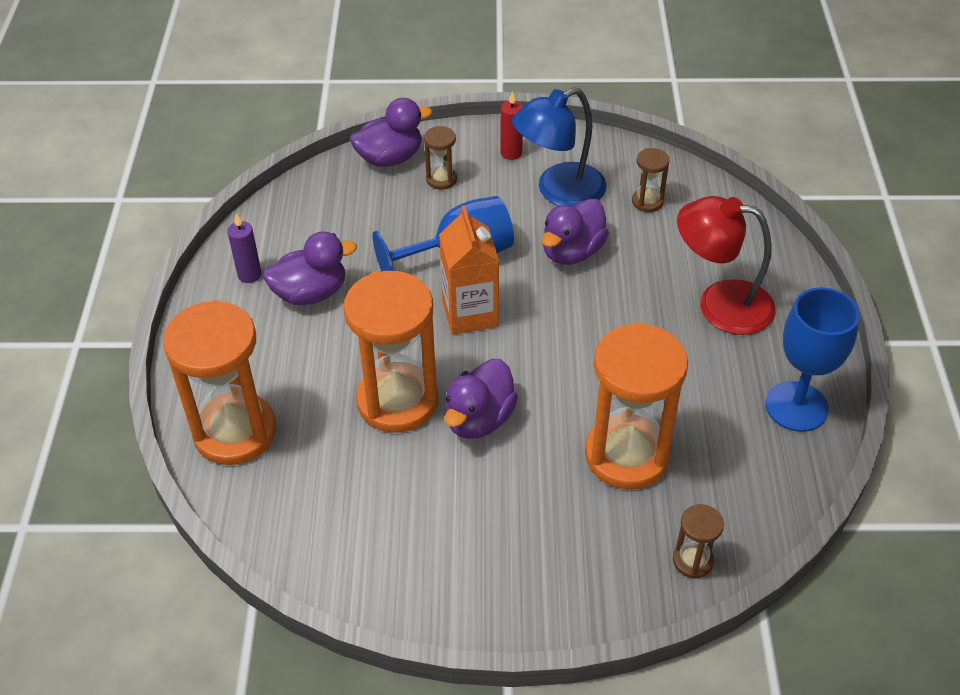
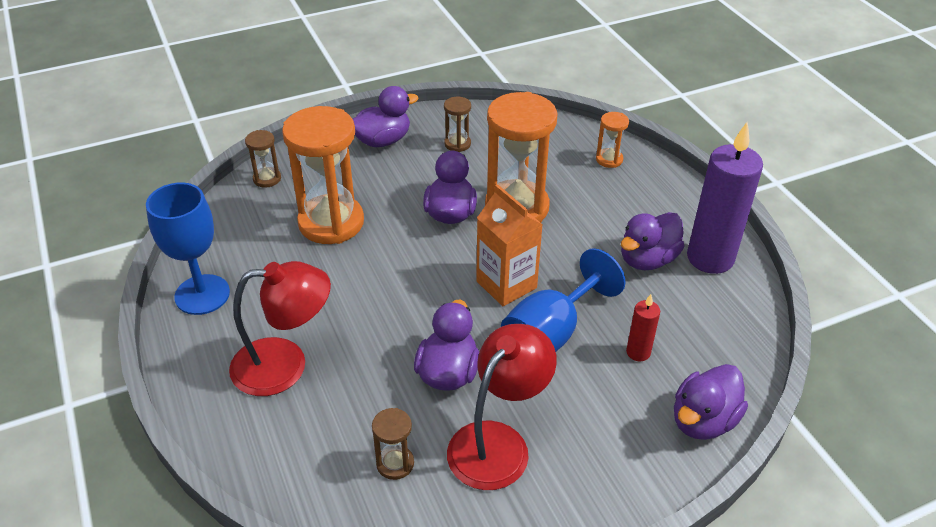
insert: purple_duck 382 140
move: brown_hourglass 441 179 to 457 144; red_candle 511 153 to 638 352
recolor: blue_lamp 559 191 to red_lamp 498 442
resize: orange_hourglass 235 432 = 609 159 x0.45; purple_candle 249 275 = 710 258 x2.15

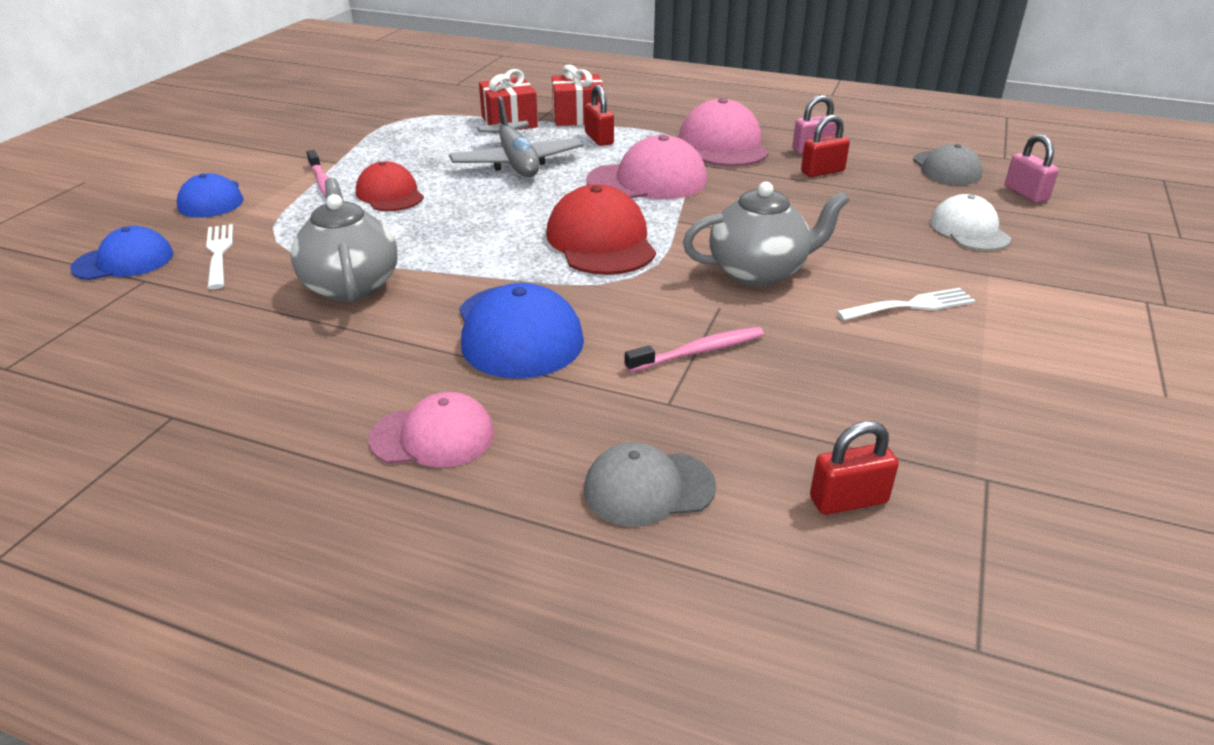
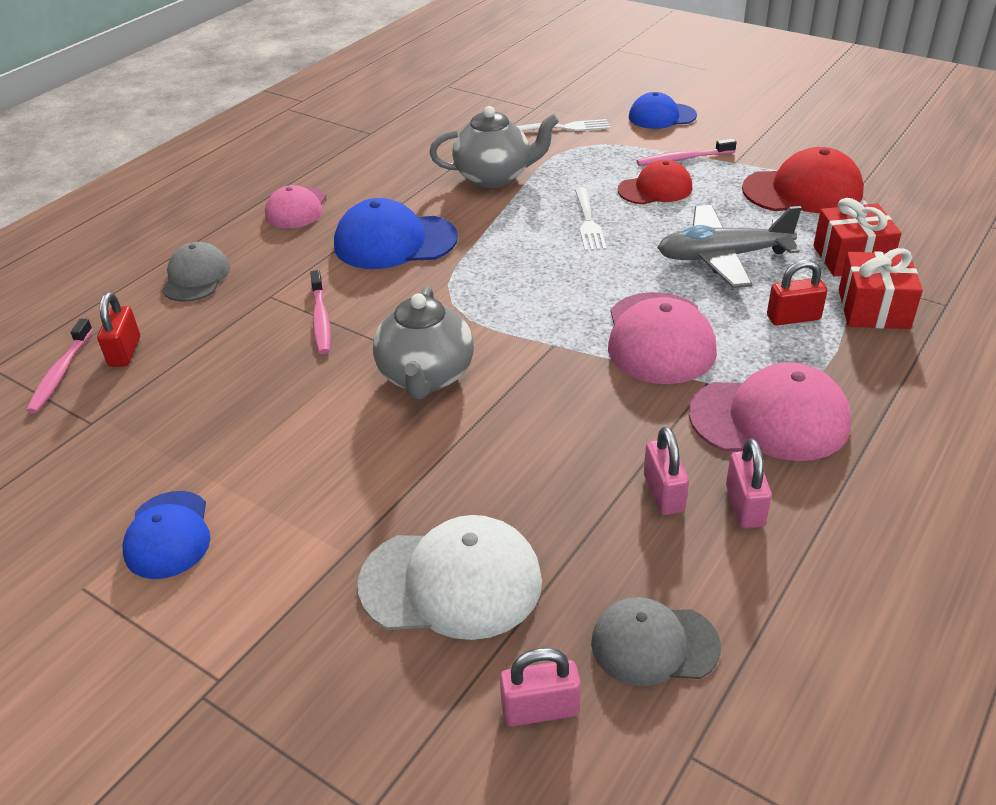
insert: pink_toothbrush 61 373
move: blue_cap 124 261 to 168 535; red_cap 601 241 to 802 191; white_fork 911 305 to 588 222
recolor: red_padlock 822 171 to pink_padlock 663 493
resize: white_cap 969 230 = 451 582 x1.54

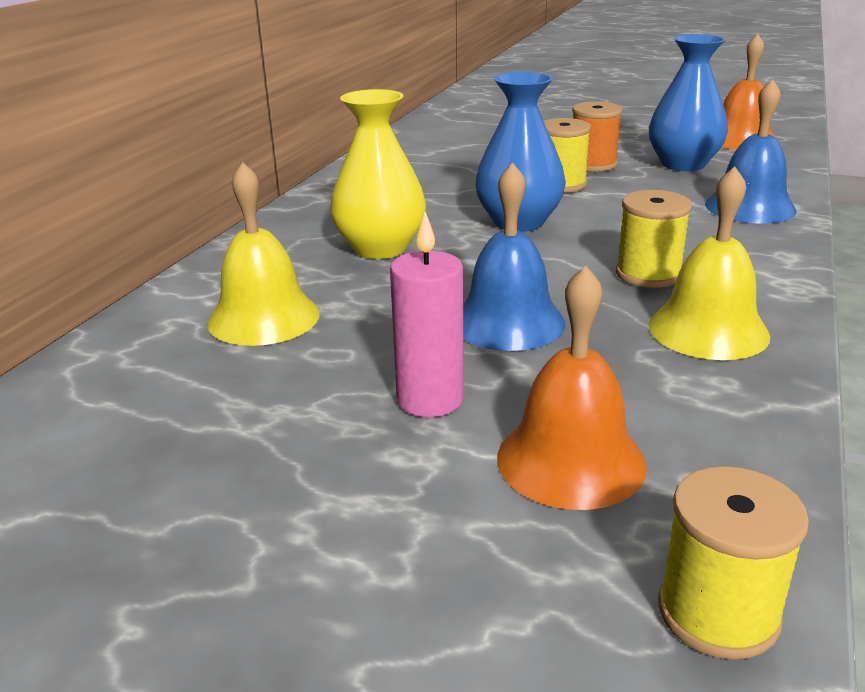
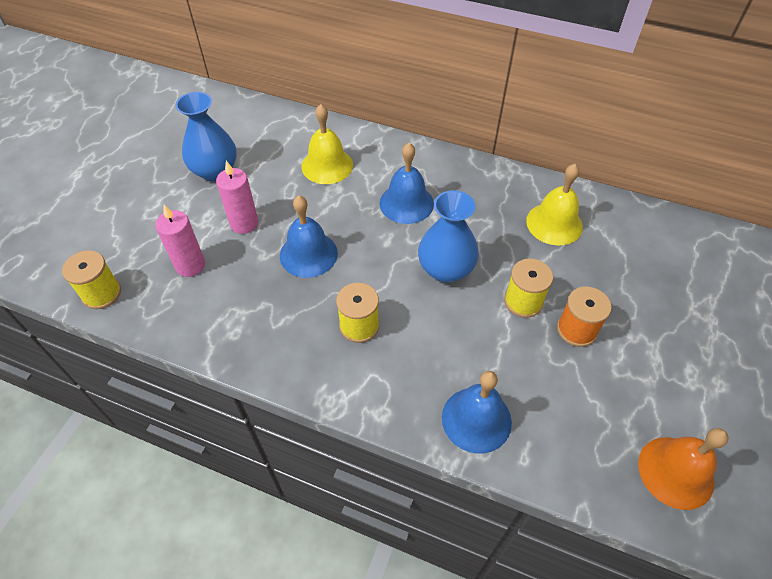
move: blue_vase 683 164 to 215 171; yellow_bell 708 330 to 554 223
replace: yellow_vase 380 248 to blue_bell 406 203; orange_bell 571 460 to pink_candle 190 265

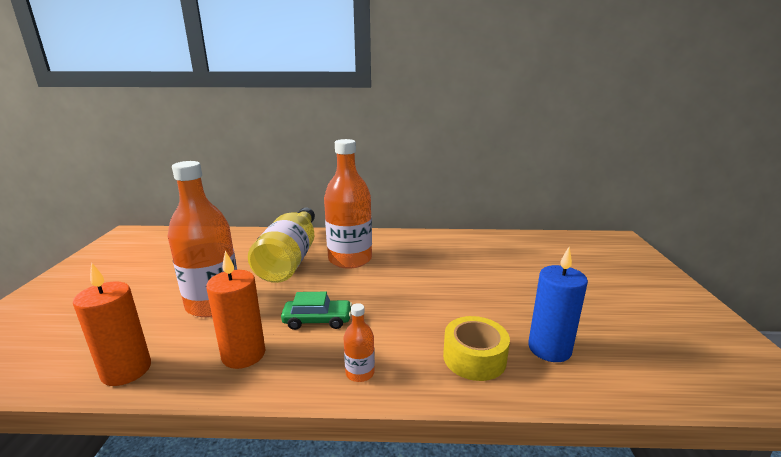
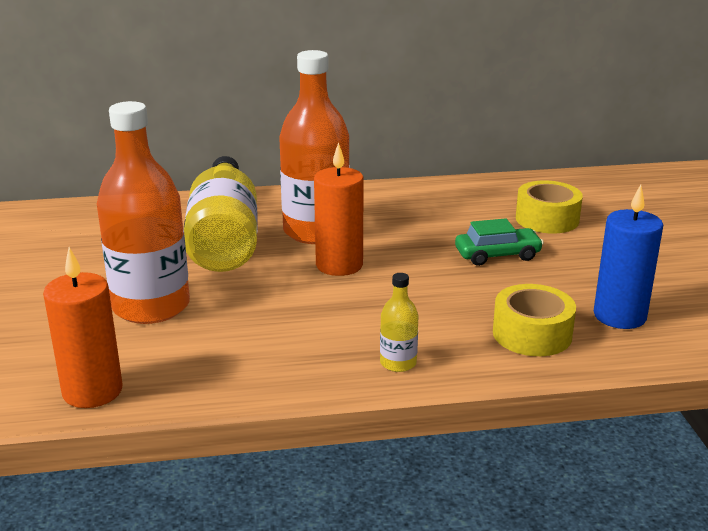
insert: yellow_tape 547 219
move: orange_candle 243 354 to 339 265; green_car 317 320 to 497 255
recolor: orange_bottle 360 373 to yellow_bottle 398 363

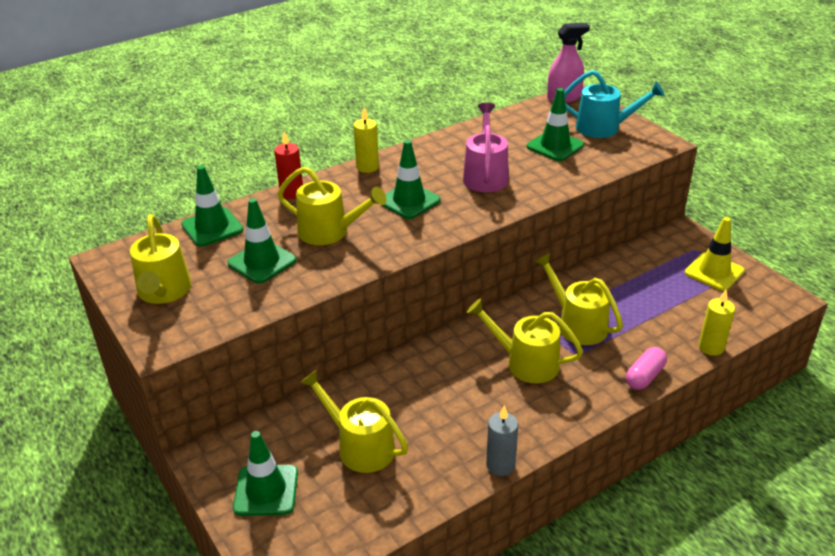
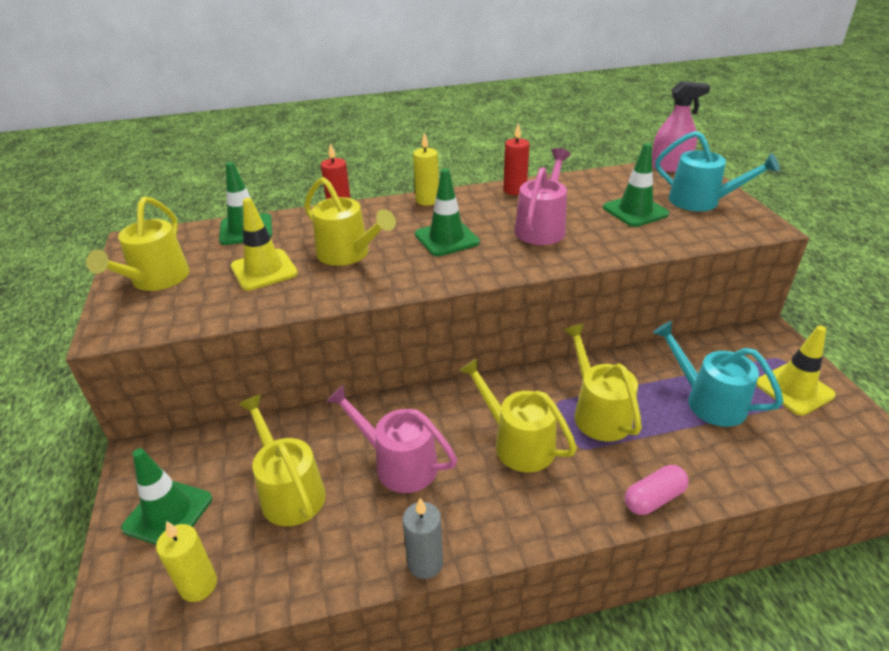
insert: pink_watering_can 398 463; red_candle 515 190; turquoise_watering_can 708 401
move: yellow_candle 711 347 to 198 585
recolor: green_traffic_cone 262 262 to yellow_traffic_cone 264 270

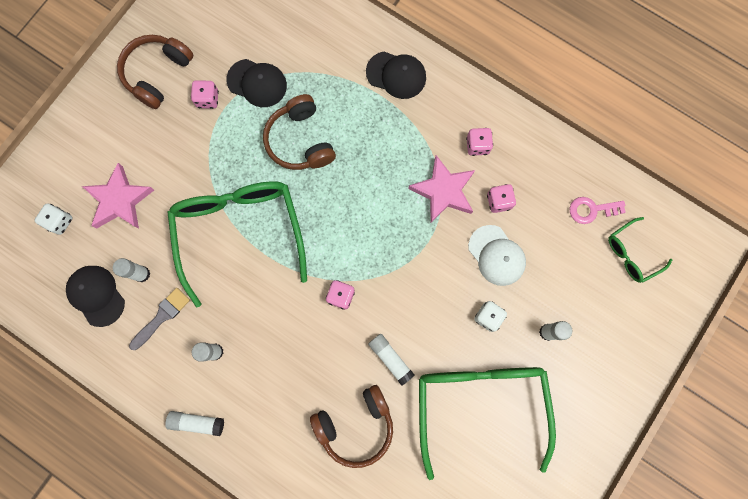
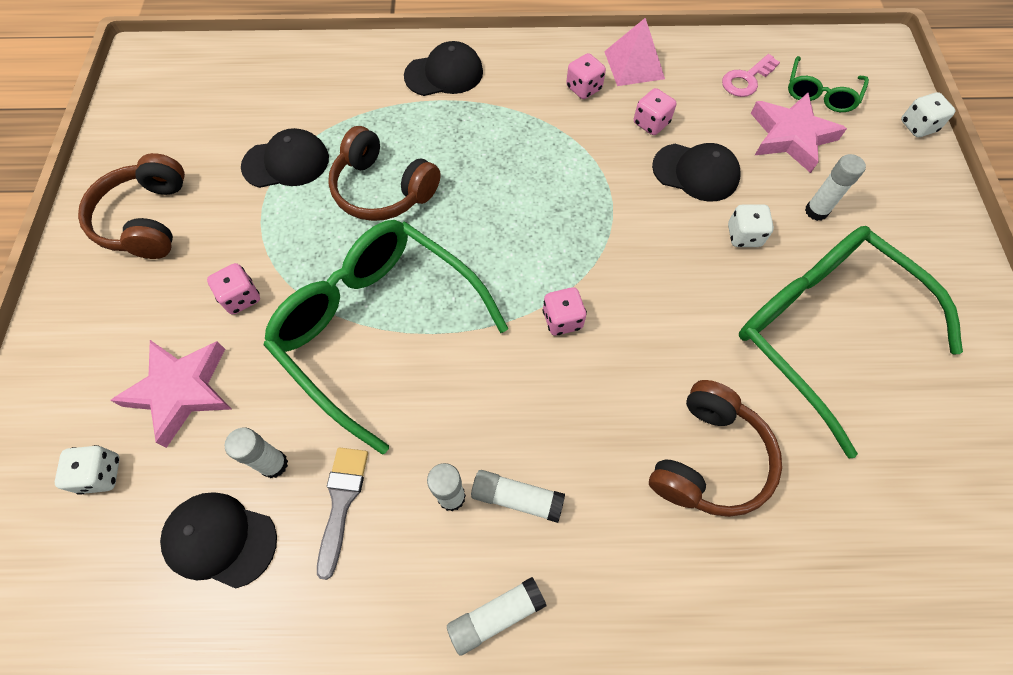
insert: pink_pyramid 634 65; white_dice 917 126
move: pink_dice 207 99 to 241 297; white_glue_stick 390 359 to 517 498; pink_star 443 191 to 791 136
recolor: white_cap 496 255 to black_cap 696 172

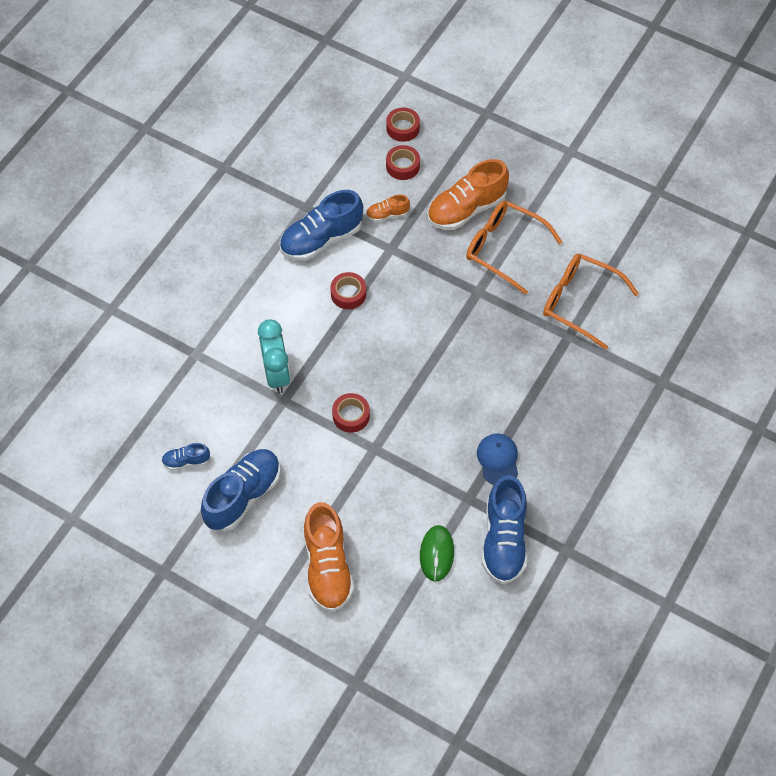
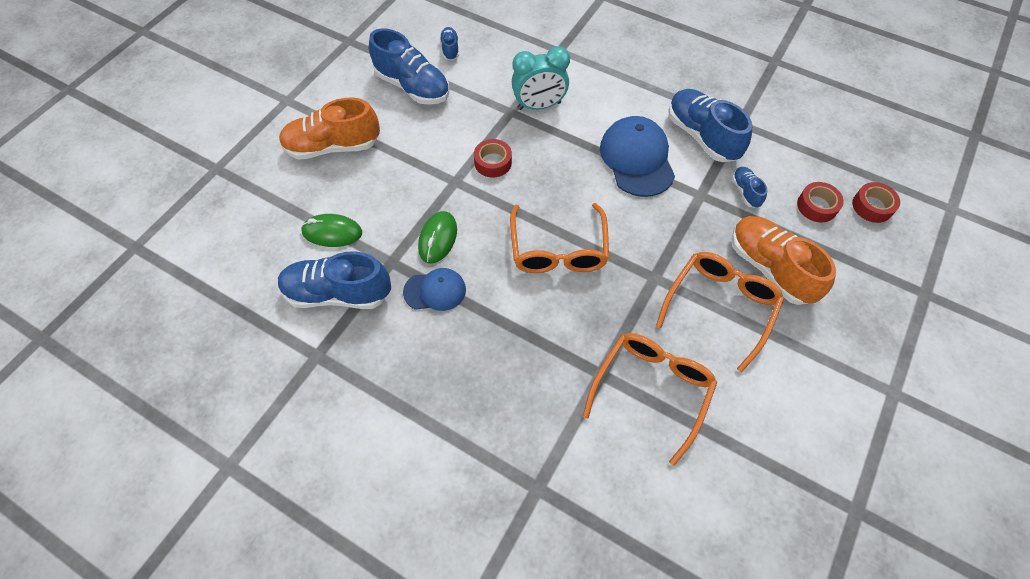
insert: green_mouse 438 238; orange_glasses 558 250
replace: red_tape 348 294 to blue_cap 637 159
recolor: orange_shoe 387 214 to blue_shoe 745 192

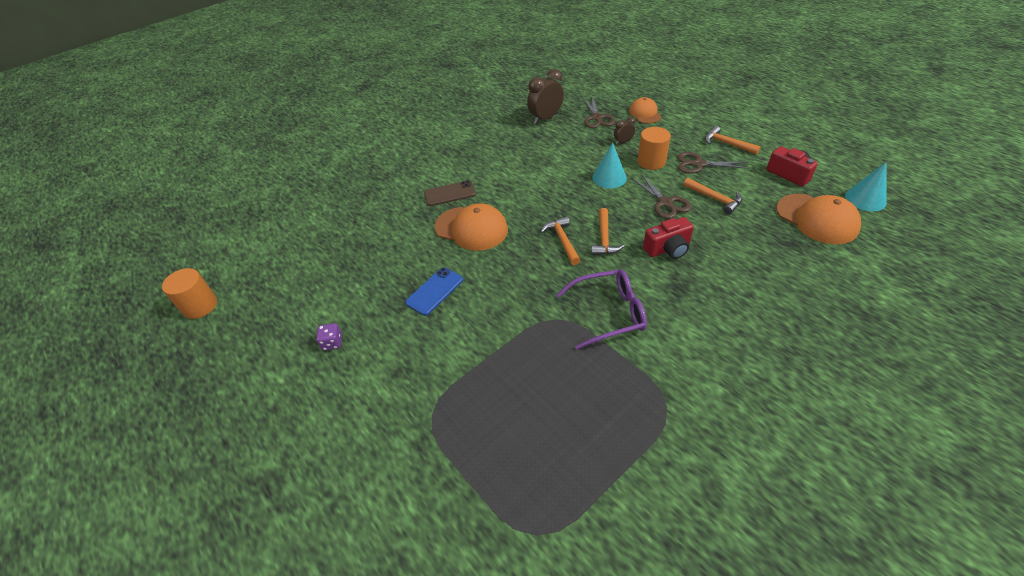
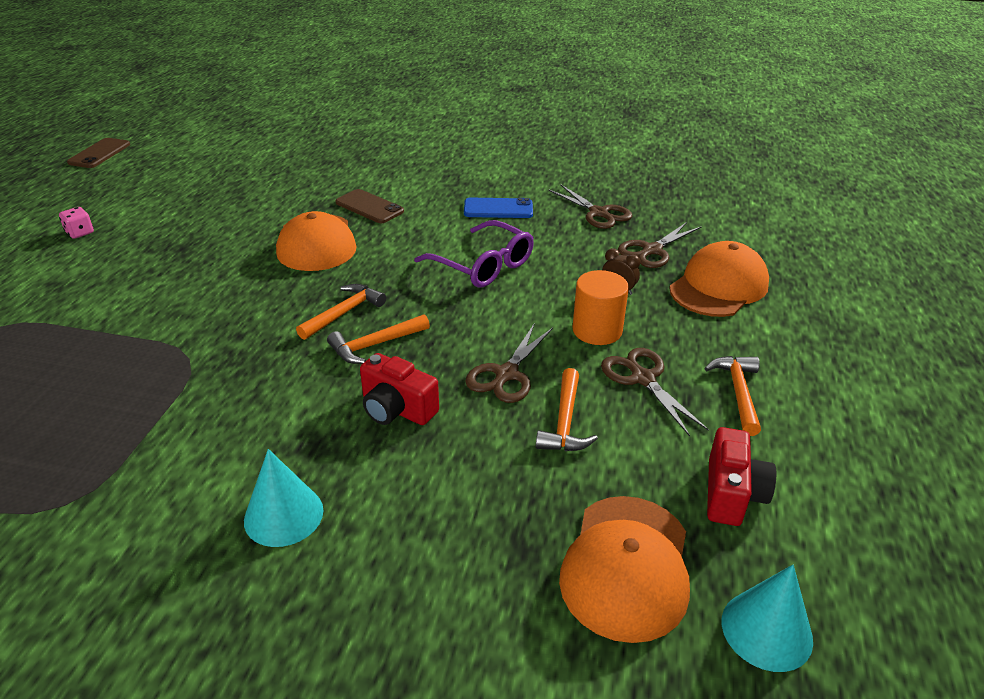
move: blue_phone 434 291 to 498 209; purple_glasses 608 313 to 482 265; turquoise_cone 609 177 to 283 515
replace: orange_cylinder 200 306 to brown_phone 99 153; brown_clock 545 118 to brown_scissors 599 213
recolor: purple_dice 332 343 to pink_dice 80 233
resize: orange_cap 645 113 = 719 286 x1.62

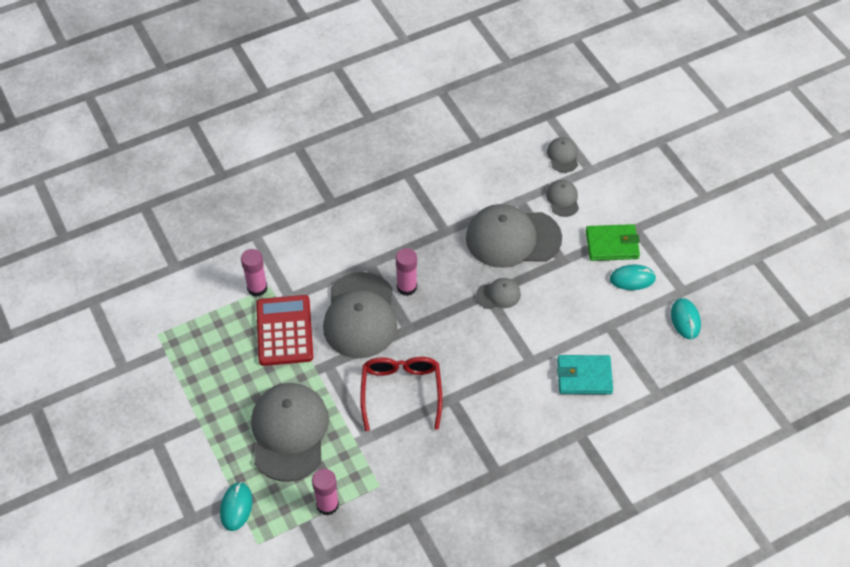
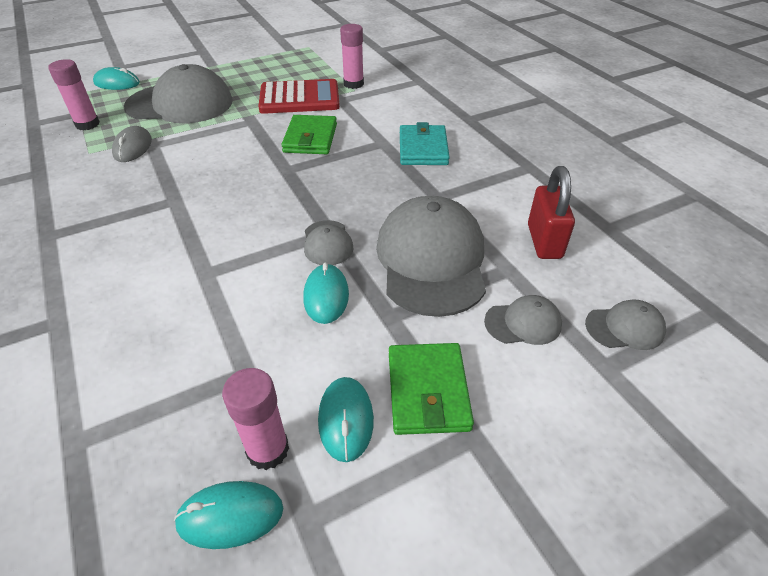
delete: red_glasses 401 391
insert: grey_mouse 133 147; turquoise_mouse 326 296; red_padlock 544 241
move: pink_glue_stick 406 287 to 268 450; turquoise_wallet 584 376 to 423 149
replace: grey_cap 360 316 to green_wallet 310 138

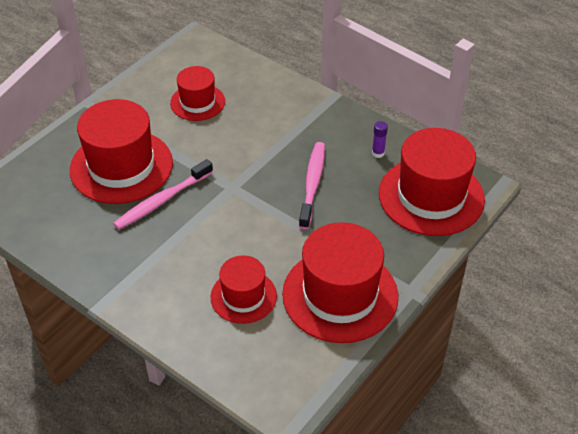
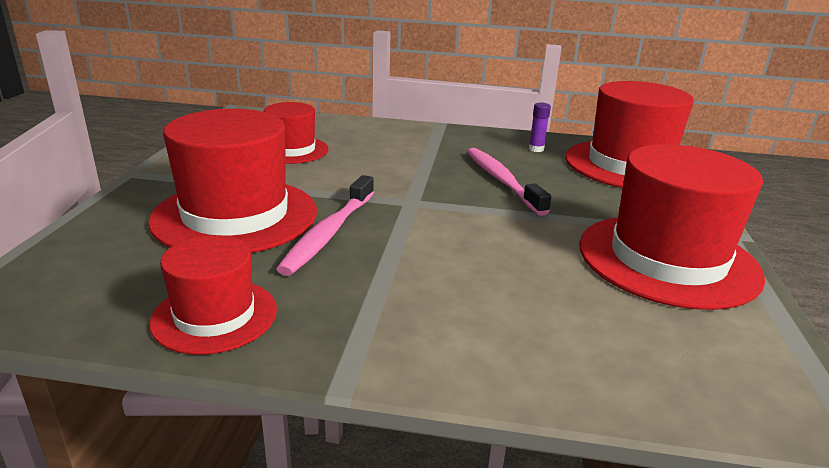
move: red_hat 243 296 to 215 315

